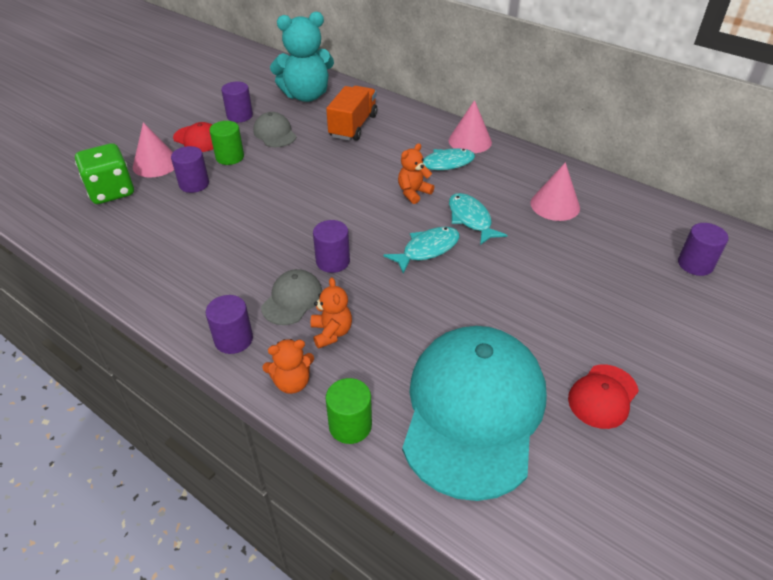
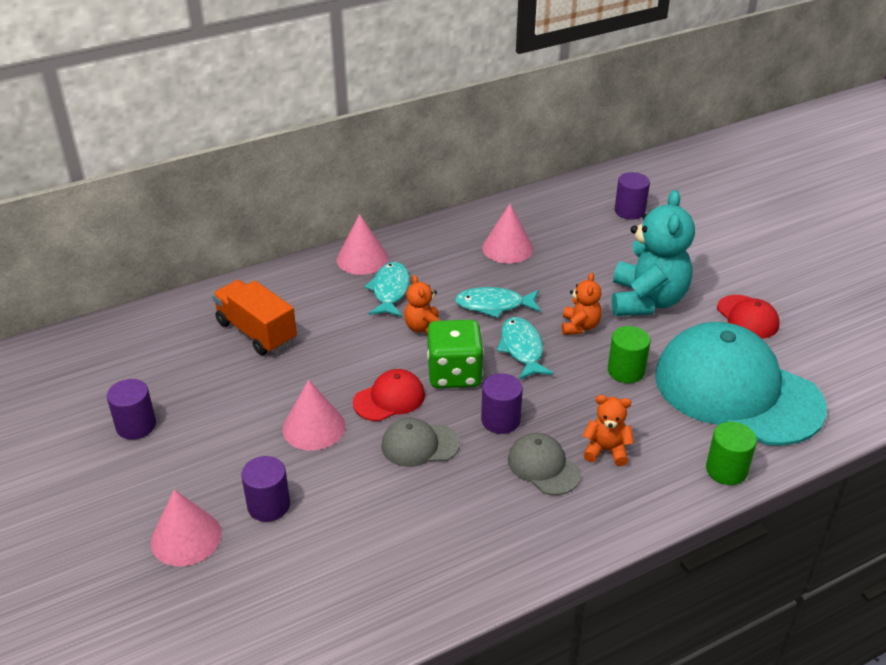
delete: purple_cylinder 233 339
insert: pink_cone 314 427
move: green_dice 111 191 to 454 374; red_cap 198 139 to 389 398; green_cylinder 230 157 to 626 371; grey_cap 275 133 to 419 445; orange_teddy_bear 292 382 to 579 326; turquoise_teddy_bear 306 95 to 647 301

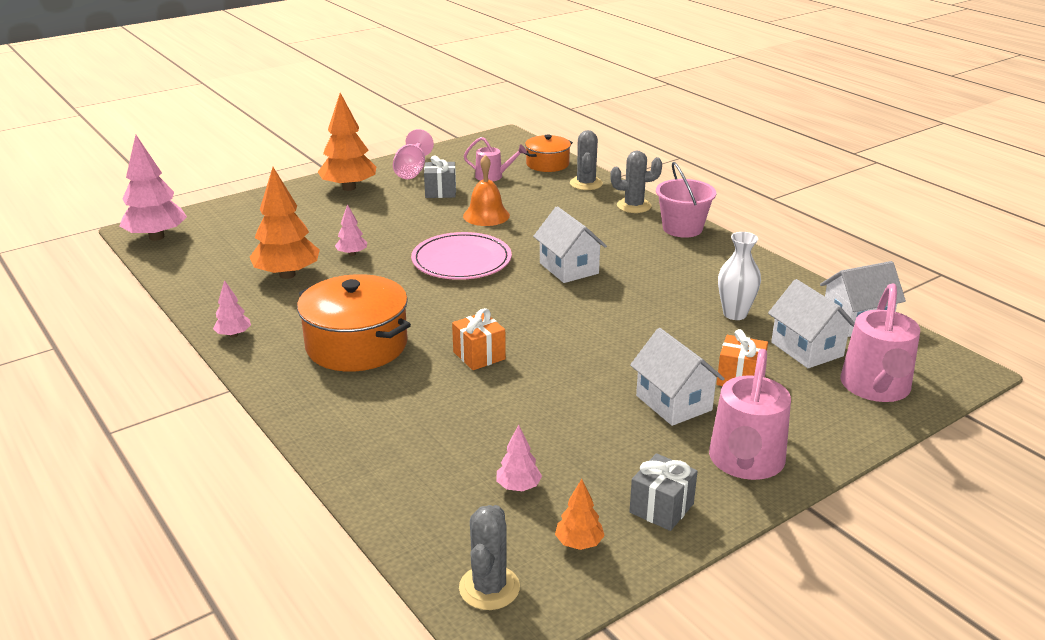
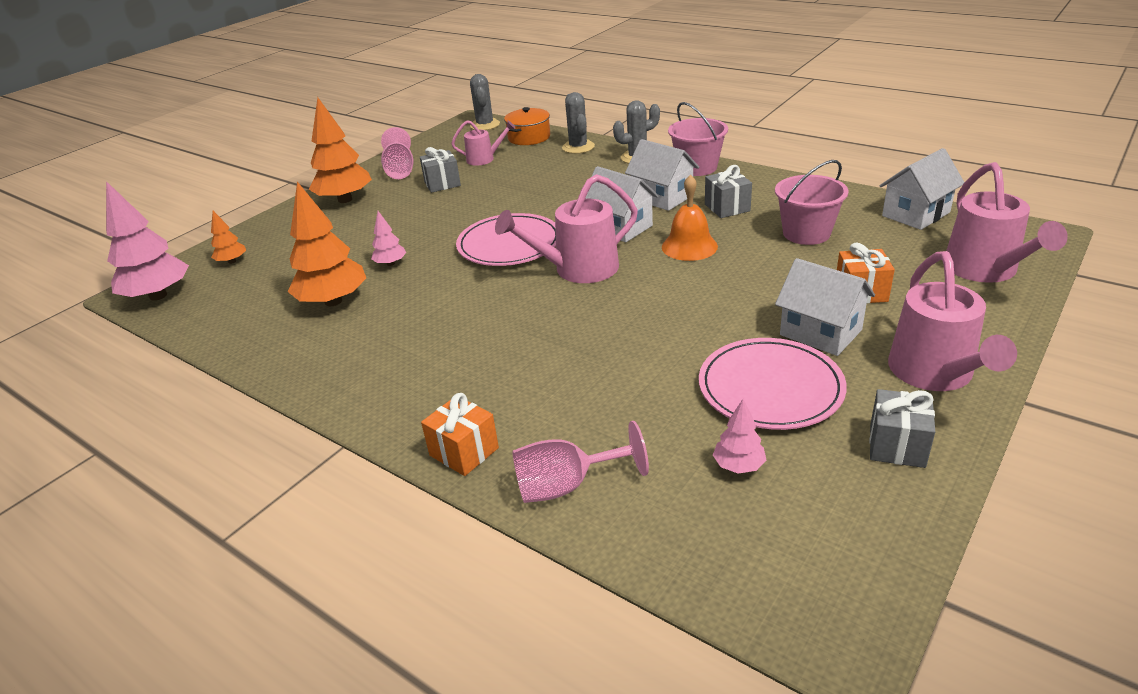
delete: pink_tree 233 335; orange_pot 356 345
insert: pink_watering_can 577 269; pink_goblet 567 485; pink_plate 770 388; grey_gift 727 208
move: orange_gift 479 355 to 464 451; grey_cactus 489 588 to 485 125; orange_bell 486 215 to 689 246; orange_tree 579 543 to 232 261; white_house 807 349 to 662 197
replace: white_vase 735 314 to pink_bucket 806 233

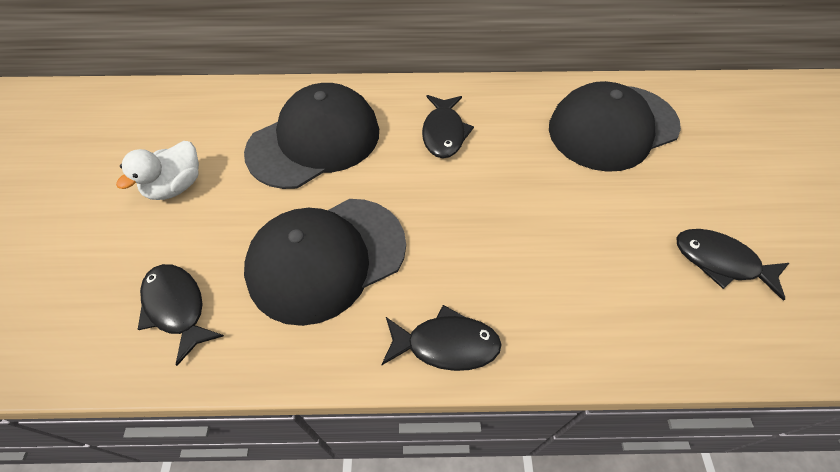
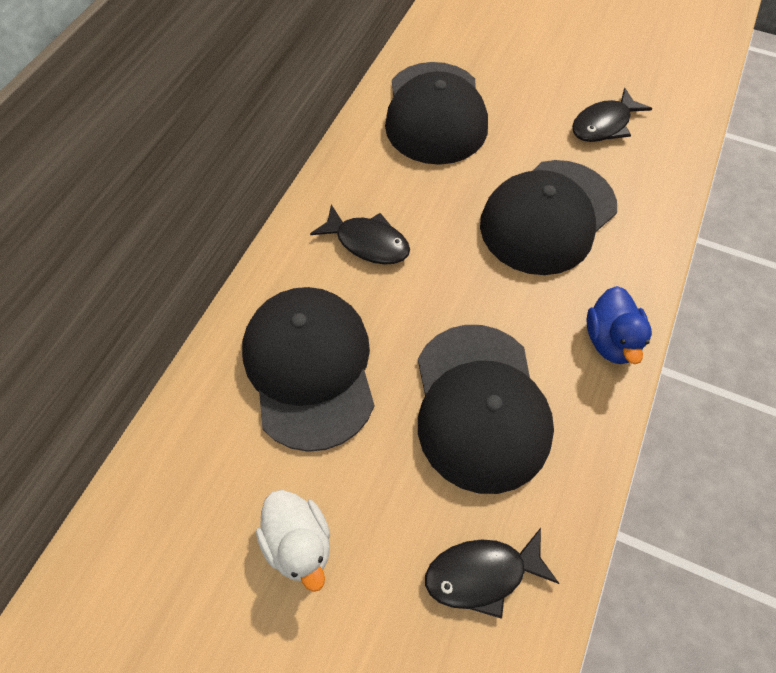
insert: black_cap 548 217
replace: black_fish 446 344 to blue_duck 610 340

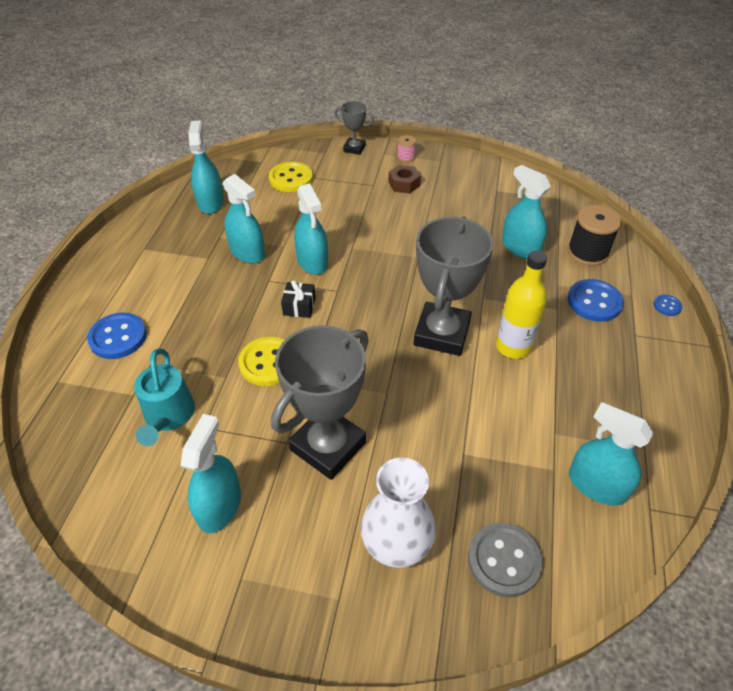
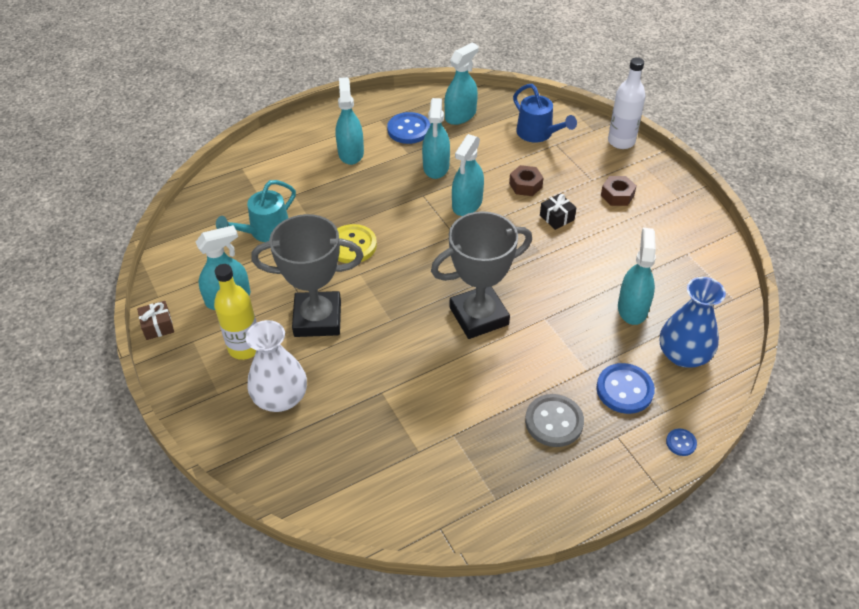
delete: pink_spool 406 157
insert: brown_gift 158 326; brown_nut 525 185
move: blue_button 118 337 to 409 129; black_gift 299 306 to 556 217; grey_button 504 560 to 554 422; yellow_bottle 513 347 to 245 347; turquoise_spray_bottle 596 485 to 351 153
replace: yellow_button 291 178 to blue_watering_can 538 134; grey_trophy 354 148 to white_bottle 621 141; black_spool 587 252 to blue_vase 683 354

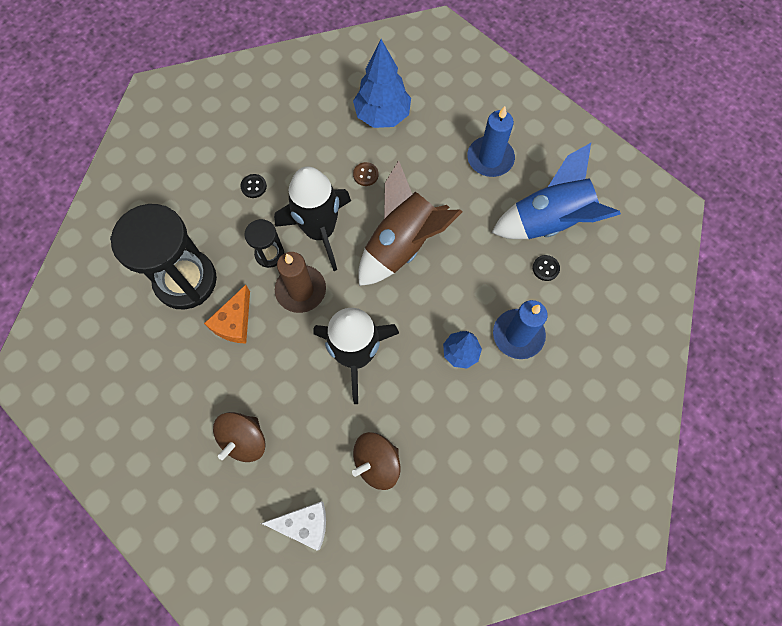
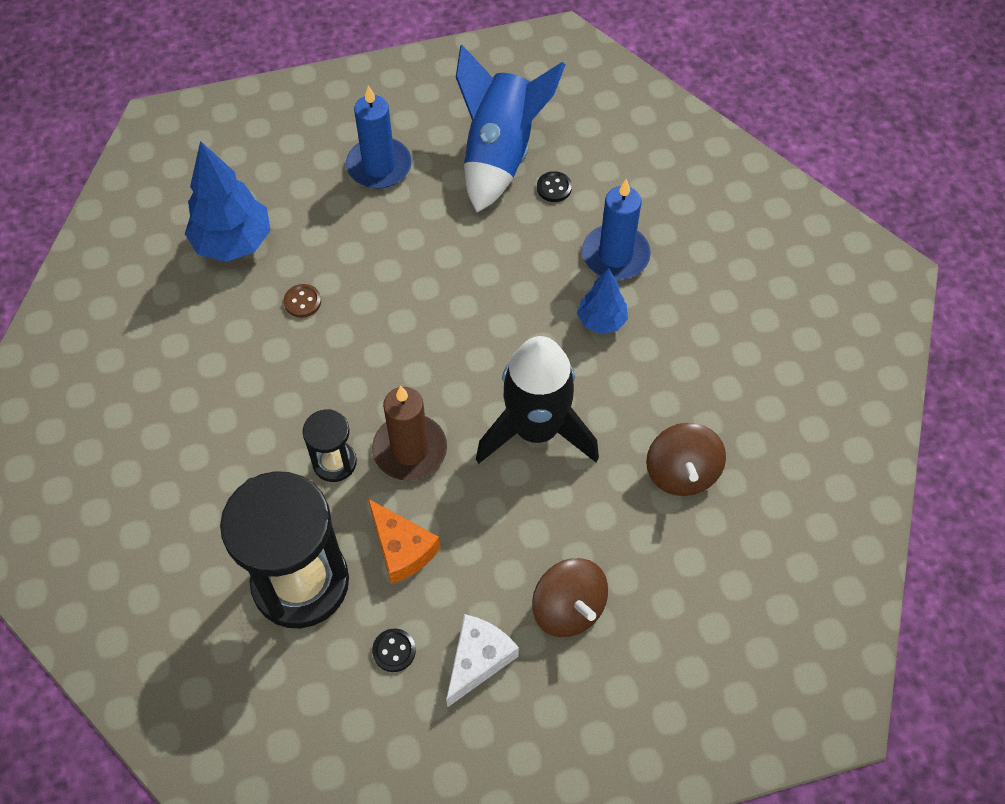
delete: black_rocket 320 231; brown_rocket 402 244
move: black_button 253 186 to 394 651; white_cheese 304 524 to 478 660

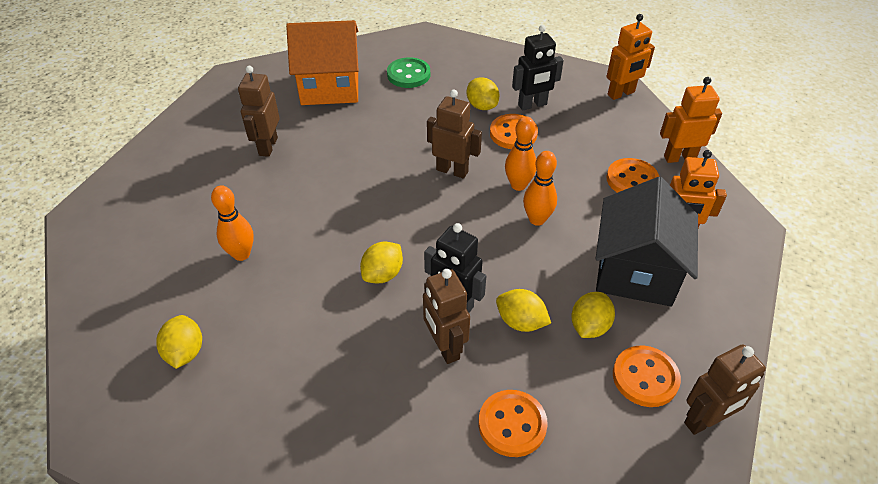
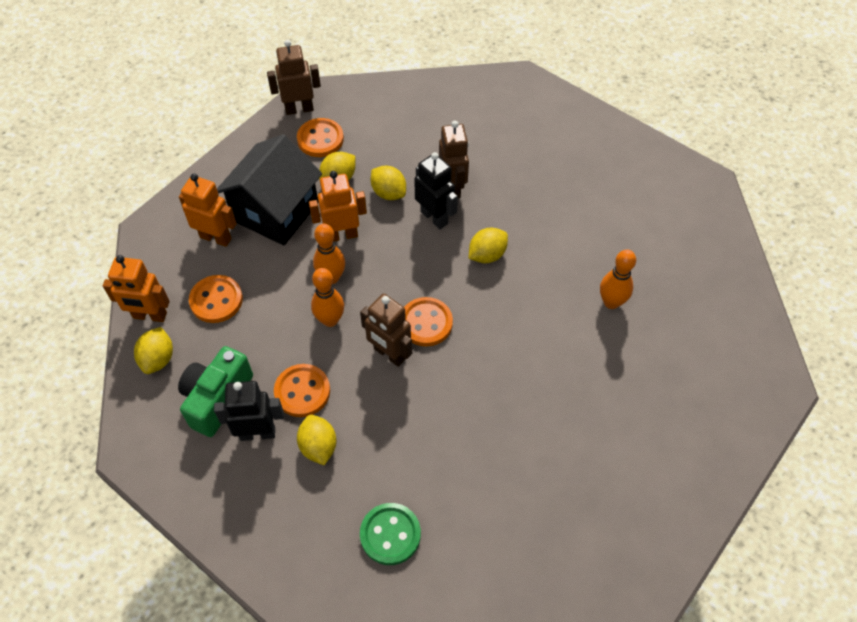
delete: brown_robot 268 146; orange_house 330 86
insert: green_camera 217 399
move: yellow_lemon 185 352 to 158 359; orange_button 512 424 to 426 323; orange_robot 621 93 to 342 235

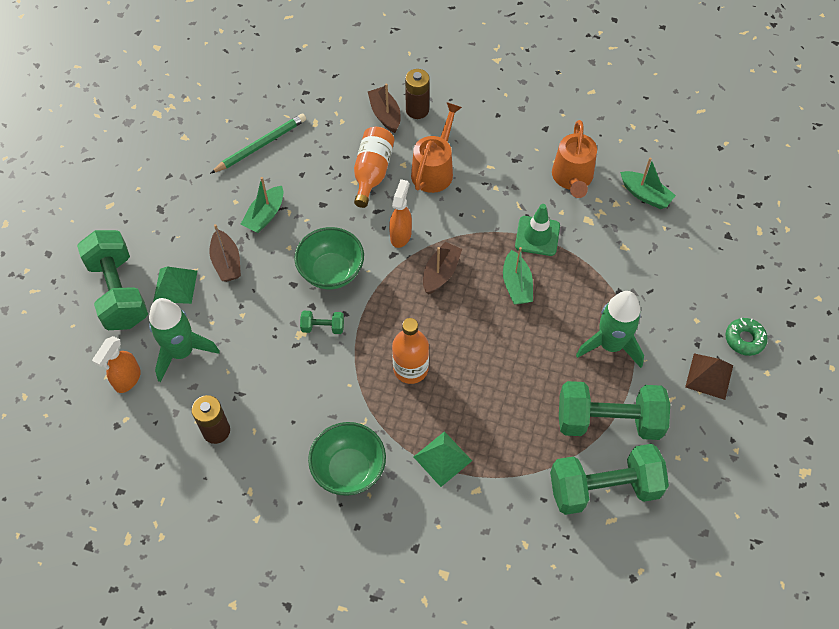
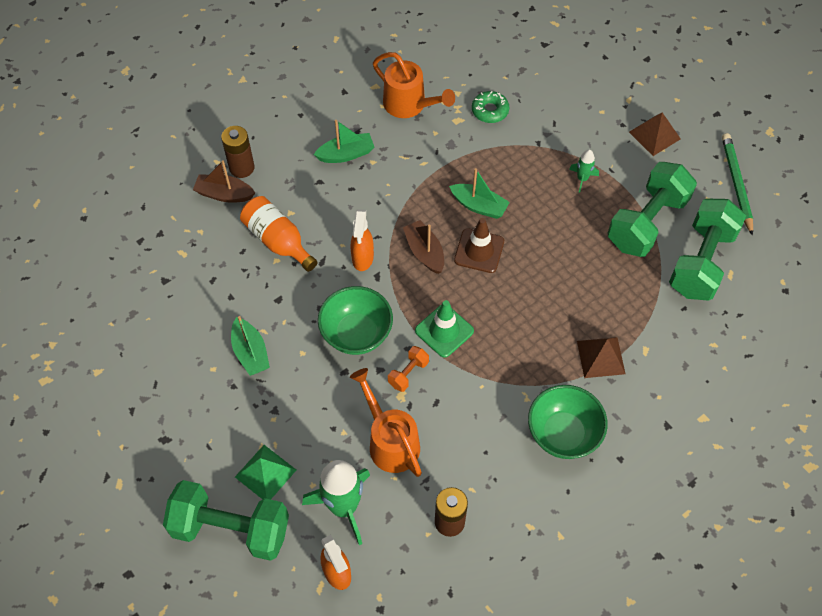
delete: brown_boat 226 262; orange_bottle 410 369
insert: brown_traffic_cone 479 251
move: green_pencil 261 145 to 736 184; orange_watering_can 434 169 to 389 441; green_traffic_cone 537 236 to 444 331; green_boat 645 195 to 346 154; green_donut 744 339 to 490 111
recolor: green_dumbbell 323 327 to orange_dumbbell 408 373; green_pyramid 442 458 to brown_pyramid 601 357
rotate: orange_spray_bottle 401 235 = 362 258 135 degrees counterclockwise
resize: green_rocket 610 345 = 582 179 x0.48

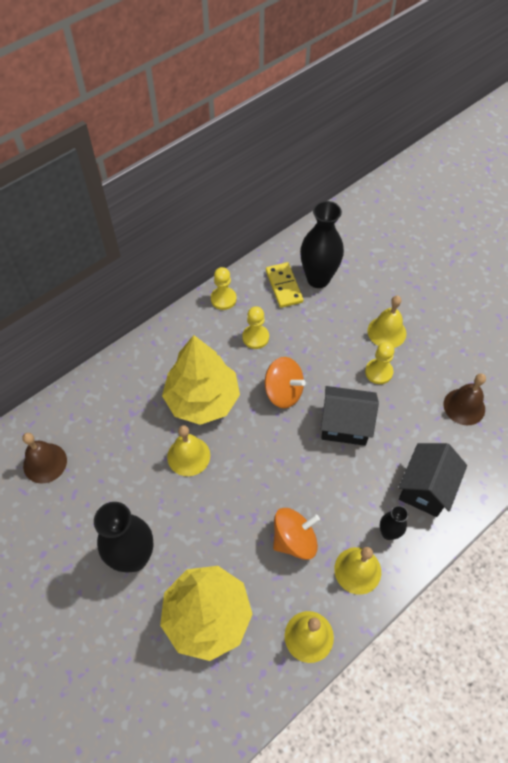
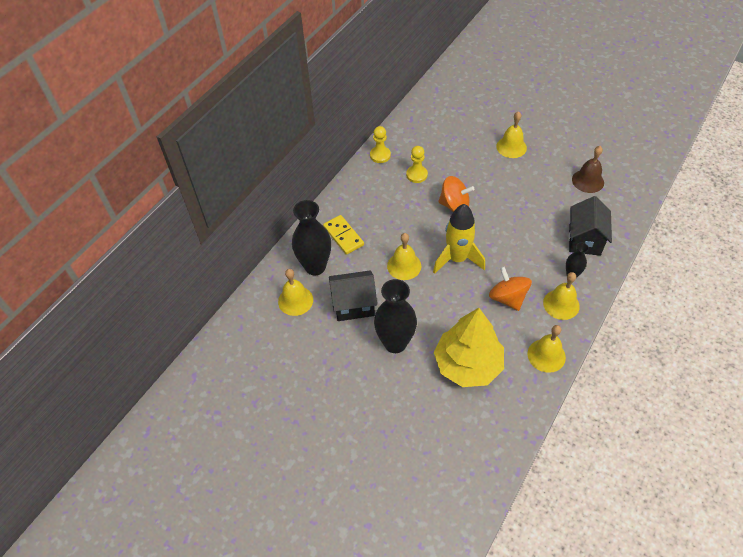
delete: yellow_tree 202 399; yellow_pawn 378 372
insert: yellow_rocket 457 259
move: yellow_domino 284 286 to 343 236; black_vase 318 279 to 315 267; black_house 345 425 to 354 305
recolor: brown_bell 45 463 to yellow_bell 295 300
rotate: orange_spinning_top 294 540 = 507 298 75 degrees counterclockwise

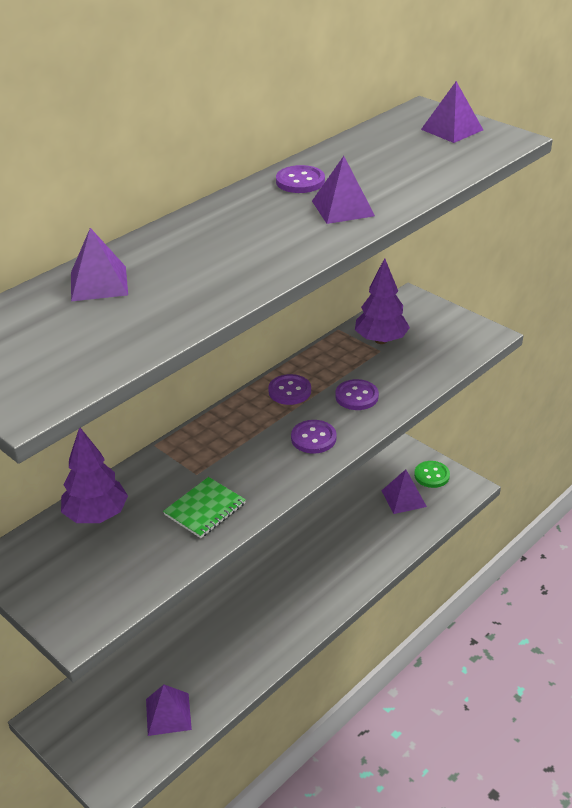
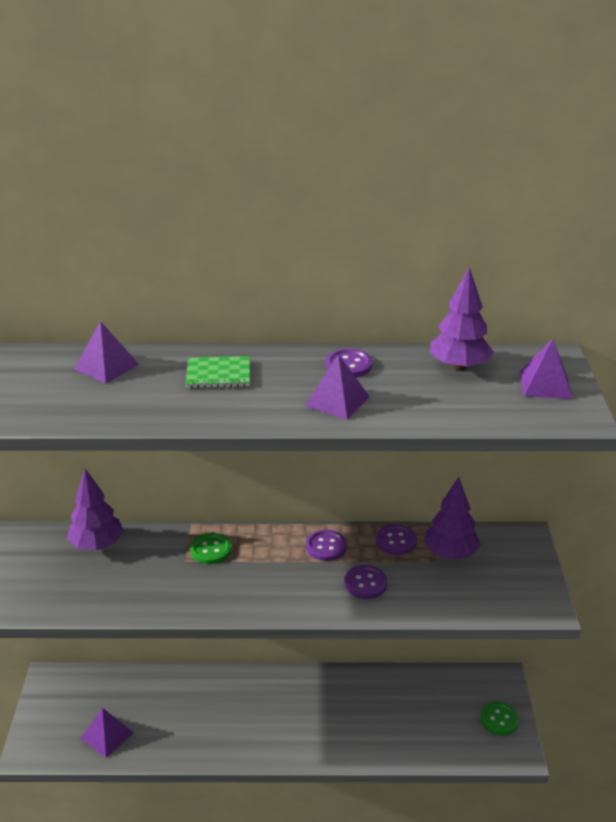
delete: purple_pyramid 403 498
insert: green_button 210 550; purple_tree 459 367
move: green_notebook 205 509 to 218 374; purple_button 313 438 to 396 541

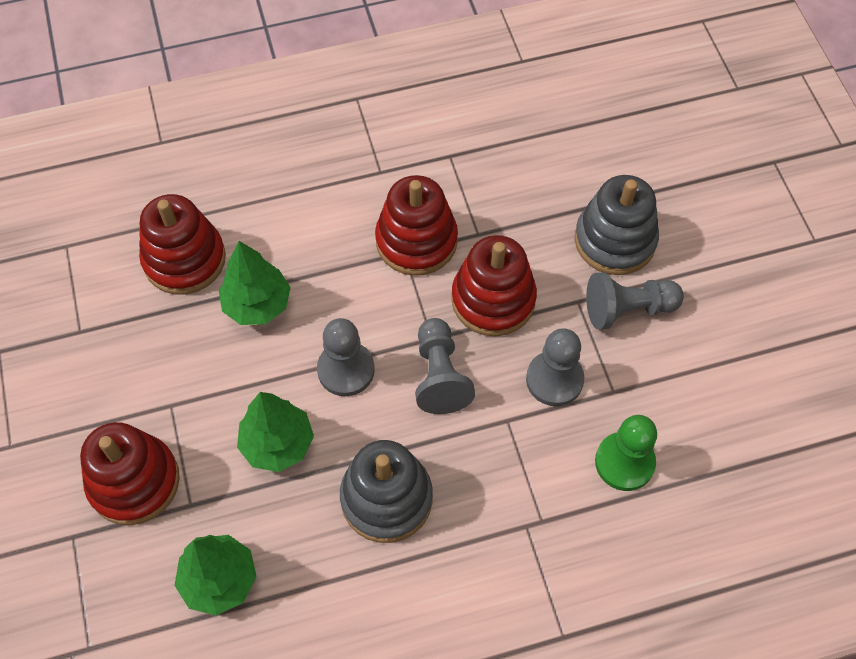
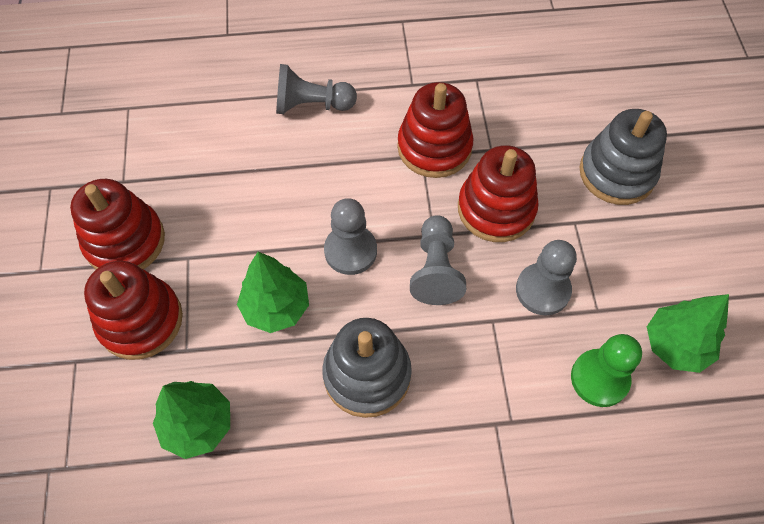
move: red_stacking_toy 184 259 to 125 241; green_tree 257 304 to 675 345; grey_pawn 628 309 to 312 105

